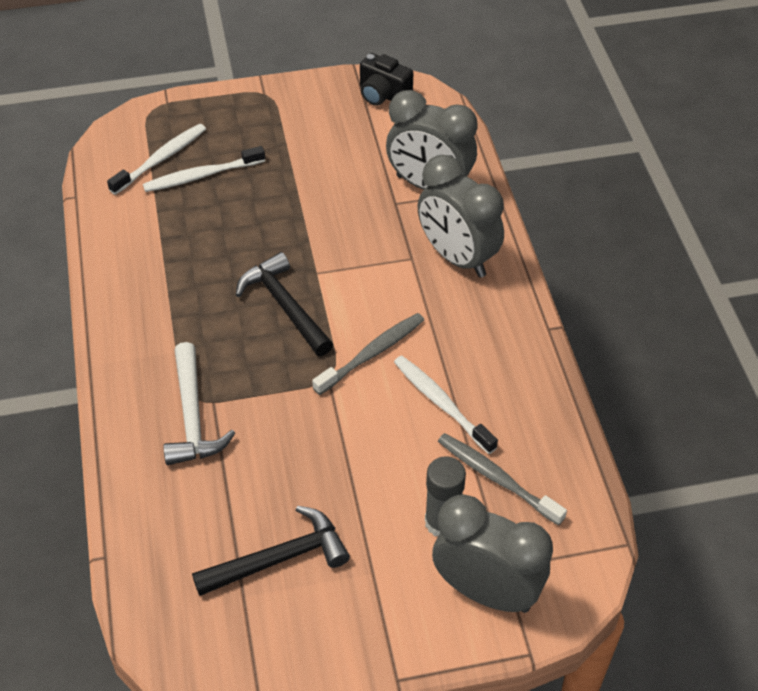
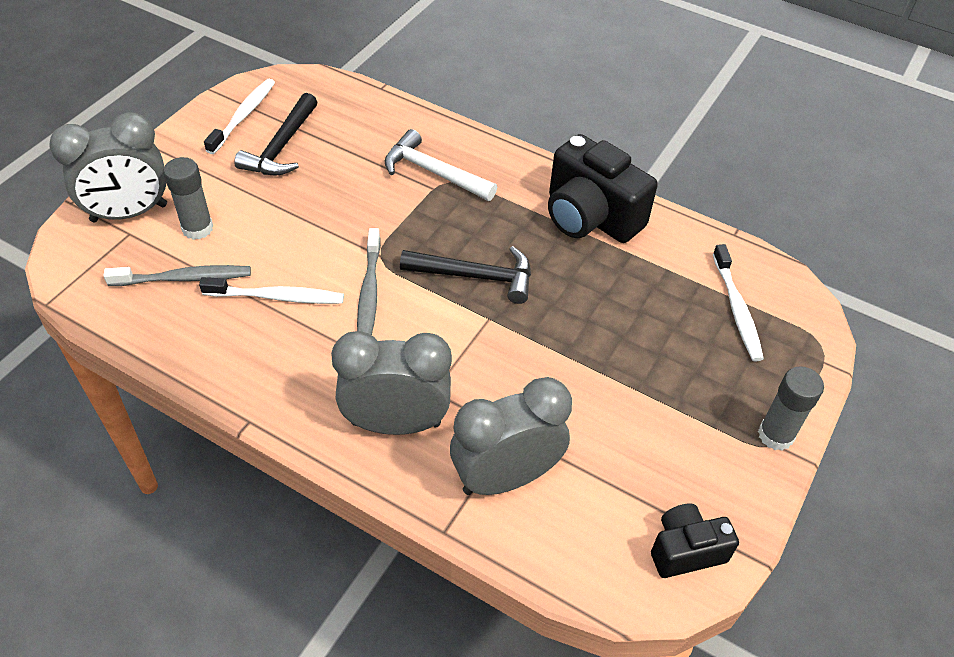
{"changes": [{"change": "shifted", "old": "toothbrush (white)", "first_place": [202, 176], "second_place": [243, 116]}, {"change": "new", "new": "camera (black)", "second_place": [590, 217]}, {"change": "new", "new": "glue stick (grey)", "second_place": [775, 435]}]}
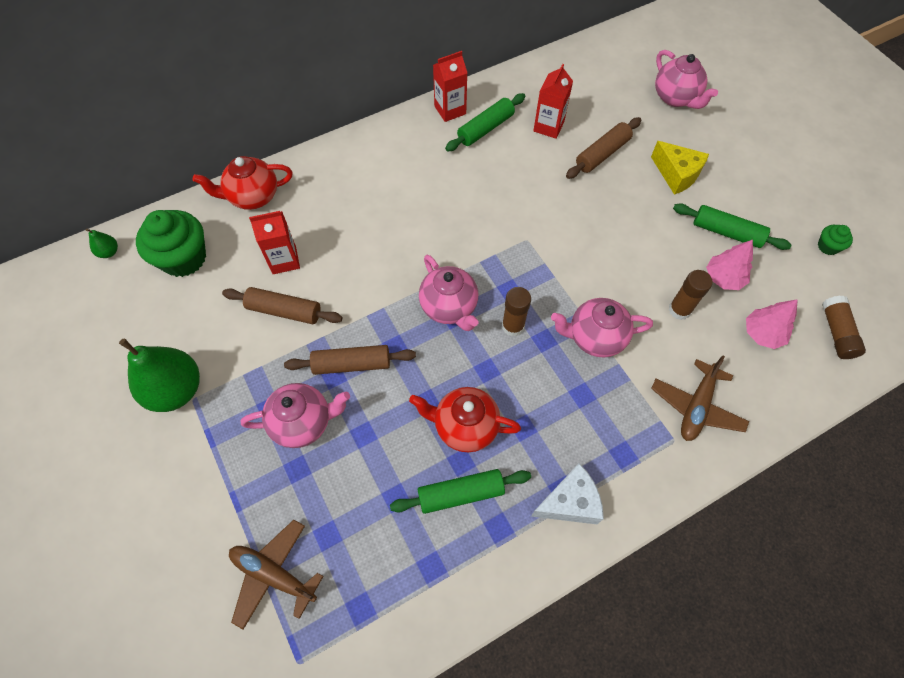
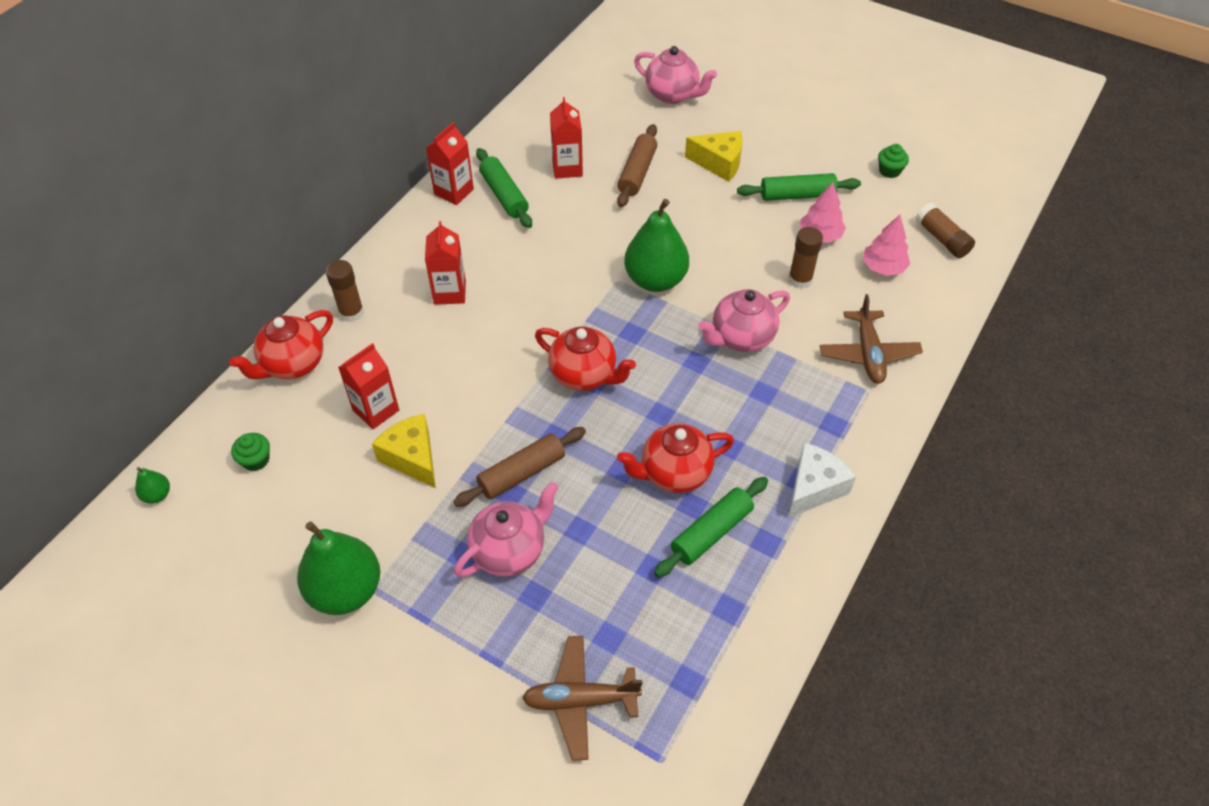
{"changes": [{"change": "scaled", "old": "cupcake (green)", "first_place": [184, 258], "second_place": [256, 460], "factor": 0.47}, {"change": "swapped", "old": "rolling pin (brown)", "new": "cheese (yellow)", "first_place": [284, 310], "second_place": [412, 458]}, {"change": "repainted", "old": "teapot (pink)", "new": "teapot (red)", "first_place": [449, 307], "second_place": [584, 375]}, {"change": "rotated", "old": "rolling pin (green)", "first_place": [485, 129], "second_place": [504, 195], "degrees": -45}, {"change": "shifted", "old": "glue stick (brown)", "first_place": [513, 326], "second_place": [351, 312]}, {"change": "new", "new": "carton (red)", "second_place": [450, 292]}, {"change": "new", "new": "pear (green)", "second_place": [655, 280]}]}
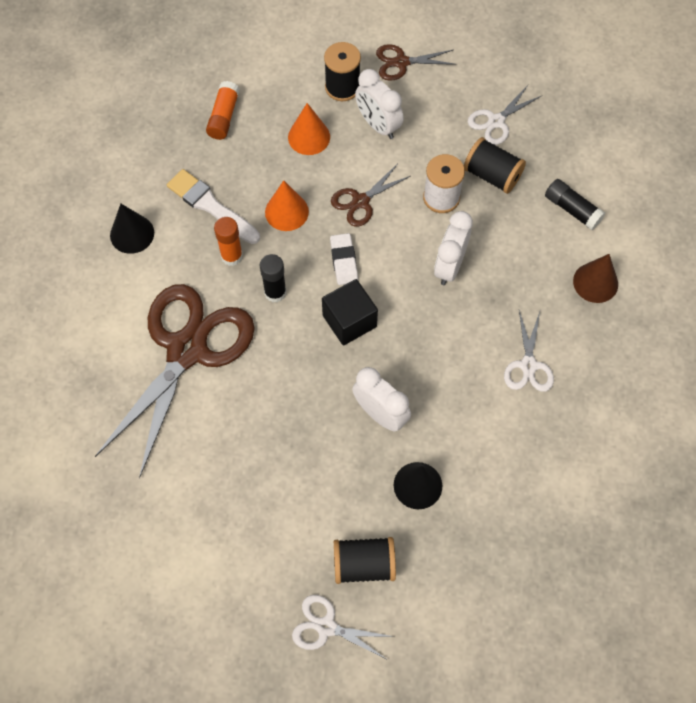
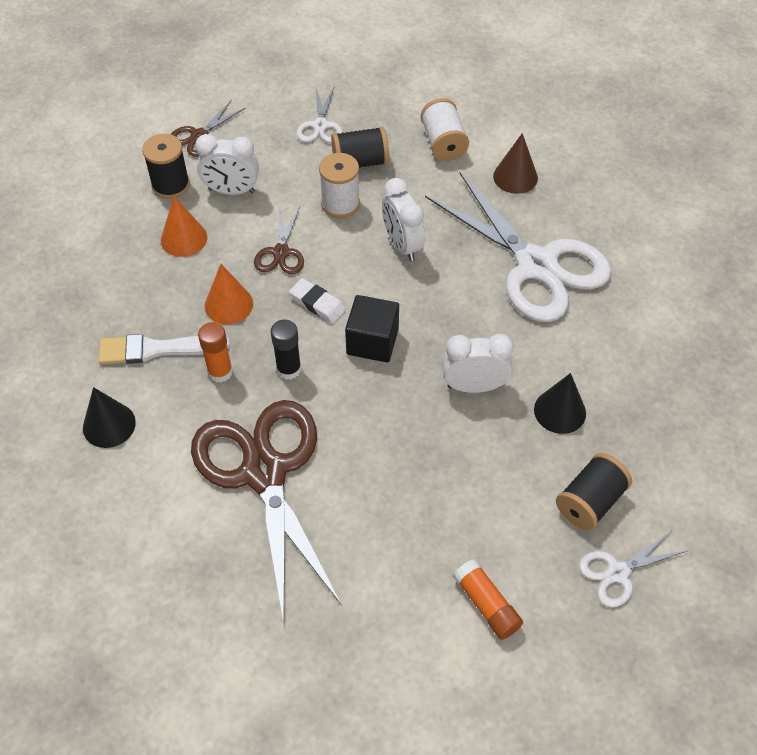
{"changes": [{"change": "shifted", "old": "glue stick (orange)", "first_place": [224, 117], "second_place": [486, 604]}, {"change": "scaled", "old": "scissors (white)", "first_place": [528, 366], "second_place": [536, 266], "factor": 2.24}, {"change": "swapped", "old": "glue stick (black)", "new": "spool (white)", "first_place": [572, 209], "second_place": [443, 143]}]}
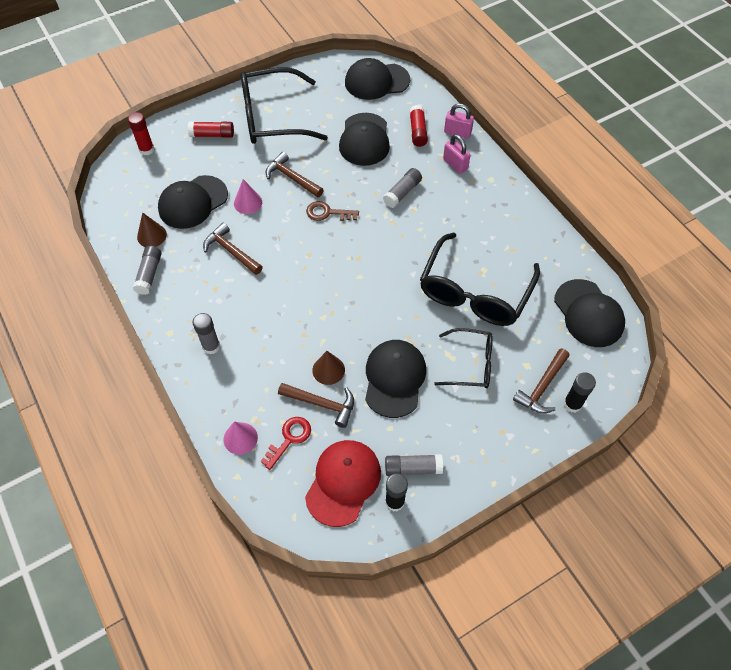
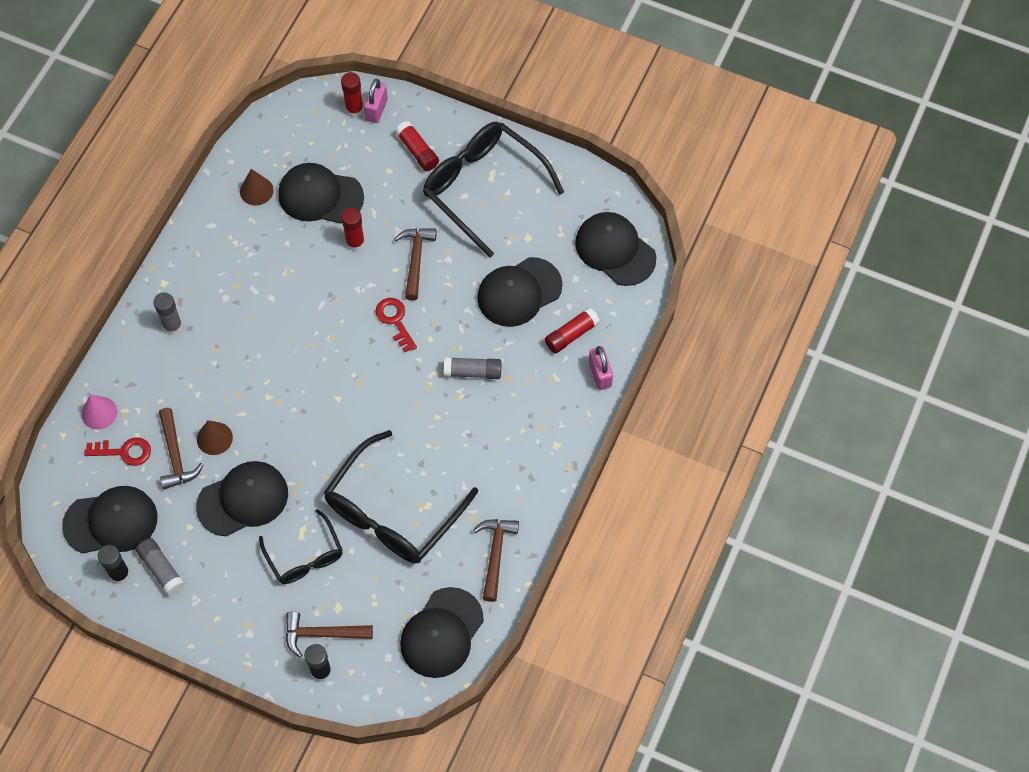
{"changes": [{"change": "gone", "old": "glue stick (grey)", "first_place": [149, 274]}, {"change": "shifted", "old": "hammer (brown)", "first_place": [231, 251], "second_place": [495, 555]}, {"change": "swapped", "old": "cone (pink)", "new": "glue stick (red)", "first_place": [248, 202], "second_place": [355, 243]}, {"change": "repainted", "old": "cap (red)", "new": "cap (black)", "first_place": [343, 482], "second_place": [111, 521]}, {"change": "repainted", "old": "key (brown)", "new": "key (red)", "first_place": [327, 213], "second_place": [395, 320]}, {"change": "rotated", "old": "glasses (black)", "first_place": [474, 292], "second_place": [392, 512], "degrees": -45}, {"change": "shifted", "old": "padlock (pink)", "first_place": [455, 164], "second_place": [376, 110]}]}
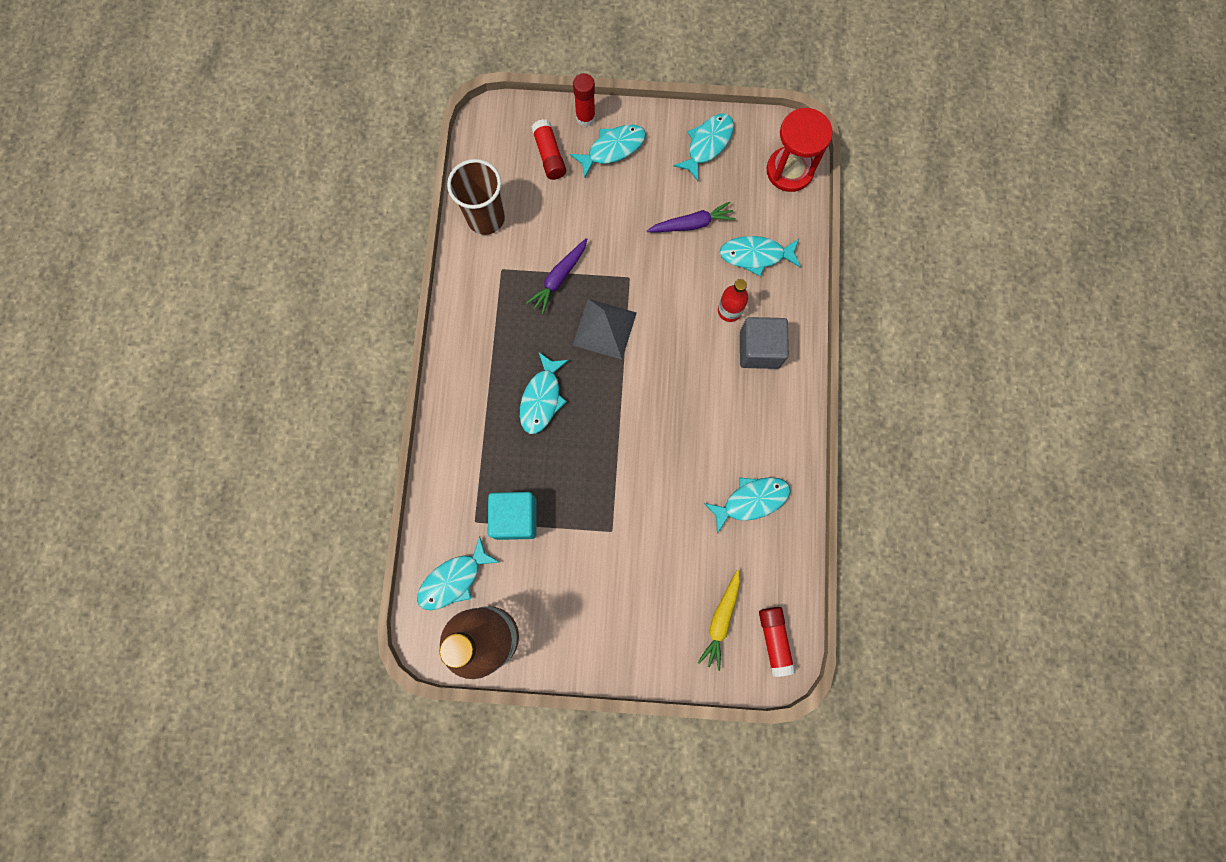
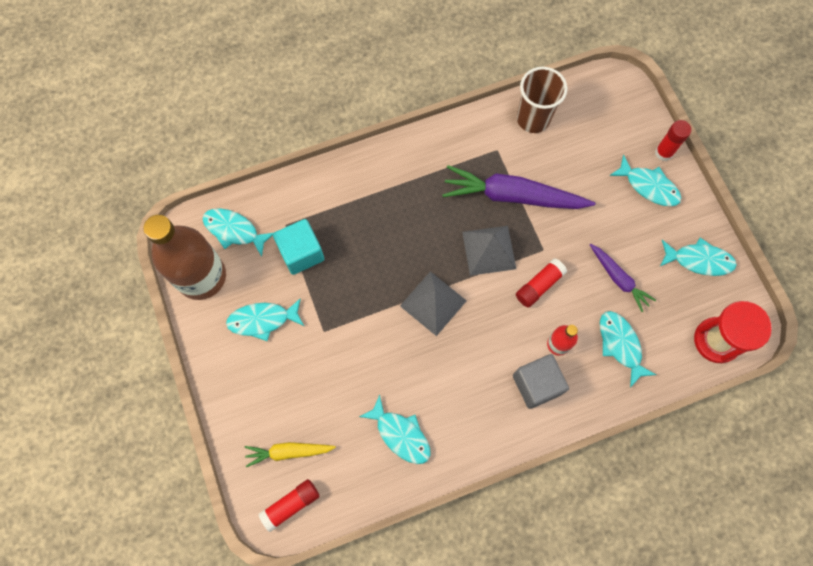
{"changes": [{"change": "shifted", "old": "fish (turquoise)", "first_place": [542, 398], "second_place": [262, 320]}, {"change": "scaled", "old": "carrot (purple)", "first_place": [559, 278], "second_place": [513, 196], "factor": 1.84}, {"change": "shifted", "old": "glue stick (red)", "first_place": [549, 155], "second_place": [539, 286]}, {"change": "new", "new": "pyramid (grey)", "second_place": [433, 303]}]}
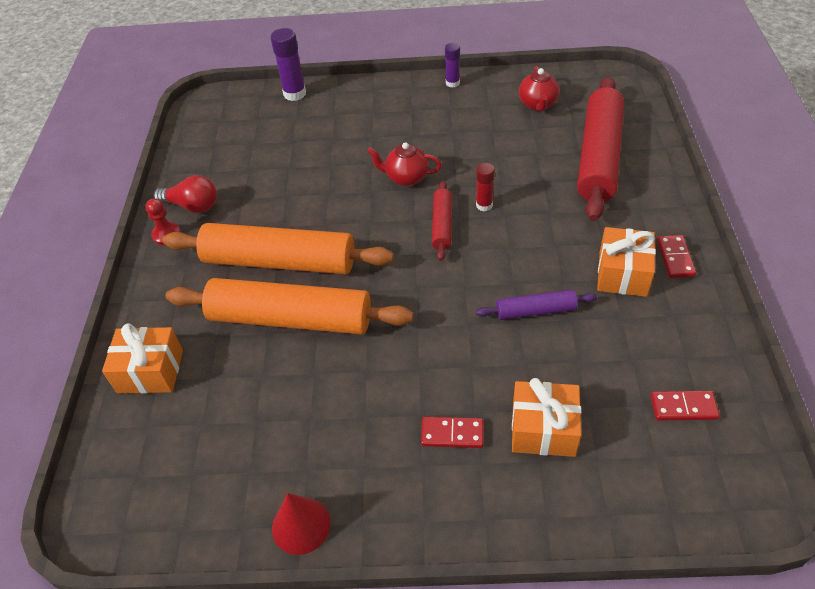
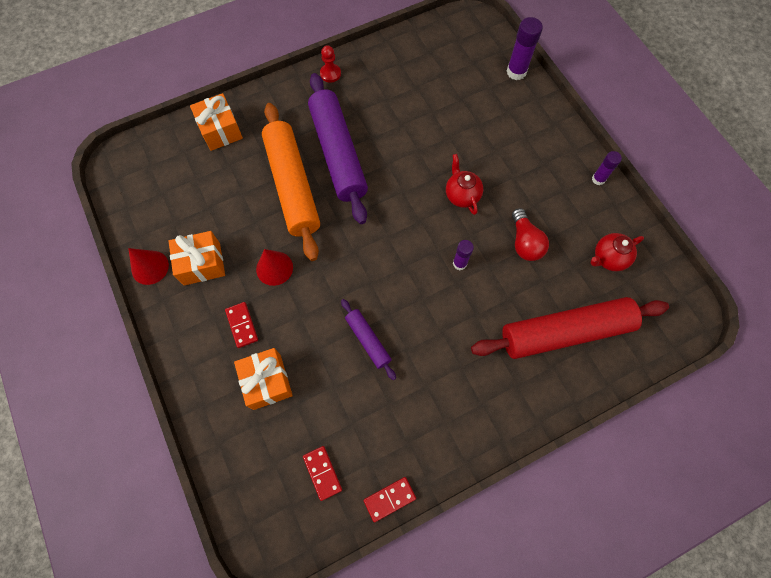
{"changes": [{"change": "shifted", "old": "light bulb (red)", "first_place": [192, 206], "second_place": [524, 242]}, {"change": "repainted", "old": "rolling pin (orange)", "new": "rolling pin (purple)", "first_place": [279, 262], "second_place": [338, 153]}, {"change": "gone", "old": "rolling pin (red)", "first_place": [442, 225]}, {"change": "repainted", "old": "glue stick (red)", "new": "glue stick (purple)", "first_place": [484, 205], "second_place": [459, 263]}, {"change": "shifted", "old": "gift (orange)", "first_place": [622, 274], "second_place": [202, 264]}, {"change": "shifted", "old": "domino (red)", "first_place": [675, 258], "second_place": [389, 499]}, {"change": "new", "new": "cone (red)", "second_place": [274, 268]}]}
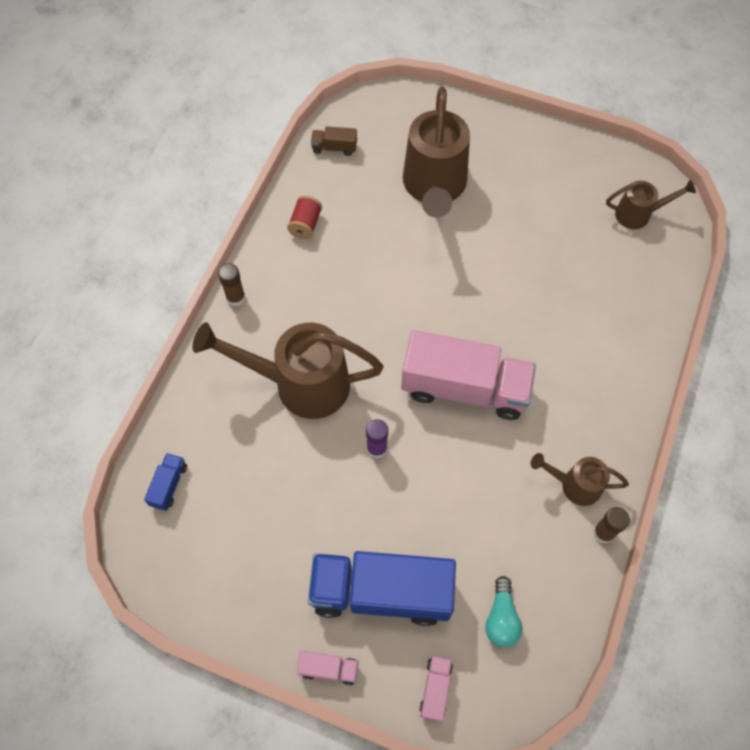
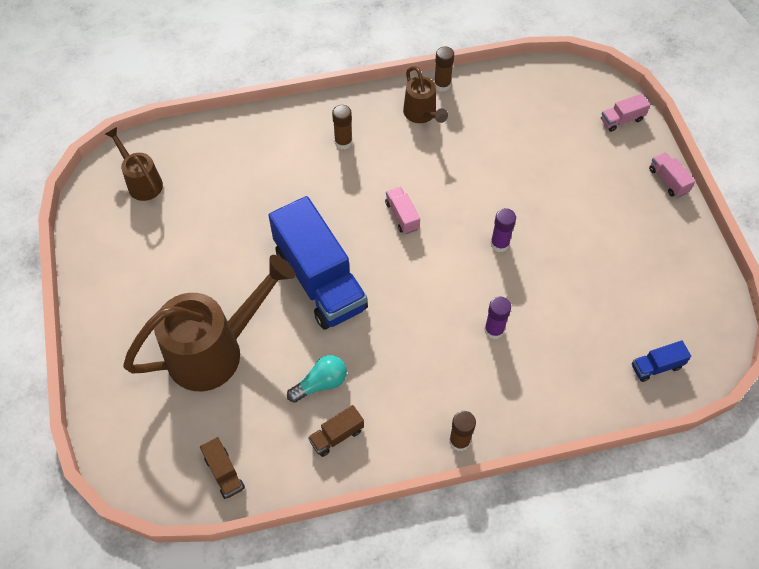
{"changes": [{"change": "swapped", "old": "watering can (brown)", "new": "glue stick (purple)", "first_place": [301, 384], "second_place": [494, 330]}, {"change": "swapped", "old": "spool (red)", "new": "truck (brown)", "first_place": [305, 224], "second_place": [336, 436]}, {"change": "shifted", "old": "truck (blue)", "first_place": [381, 592], "second_place": [320, 280]}, {"change": "scaled", "old": "truck (pink)", "first_place": [464, 388], "second_place": [402, 216], "factor": 0.41}, {"change": "shifted", "old": "light bulb (turquoise)", "first_place": [501, 618], "second_place": [321, 383]}, {"change": "new", "new": "glue stick (brown)", "second_place": [343, 142]}]}
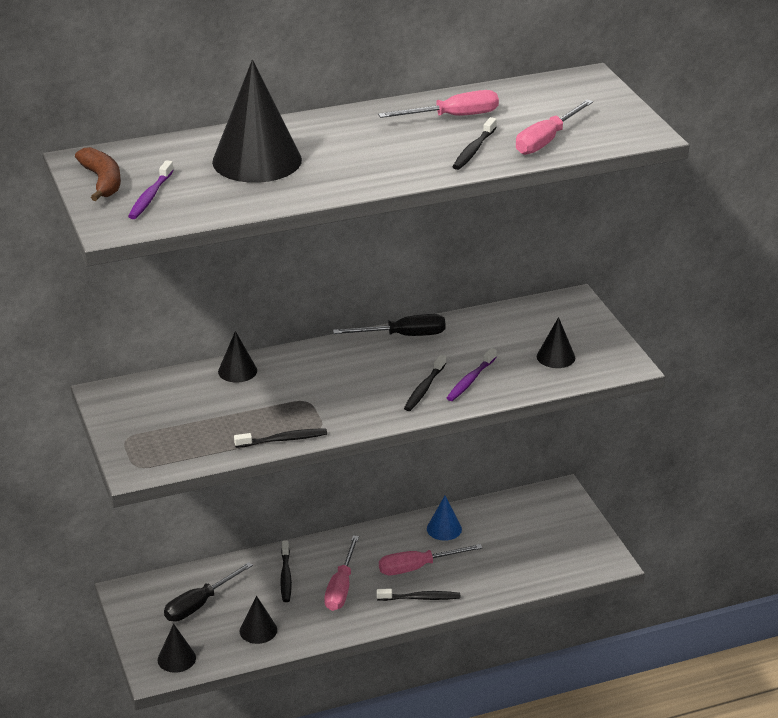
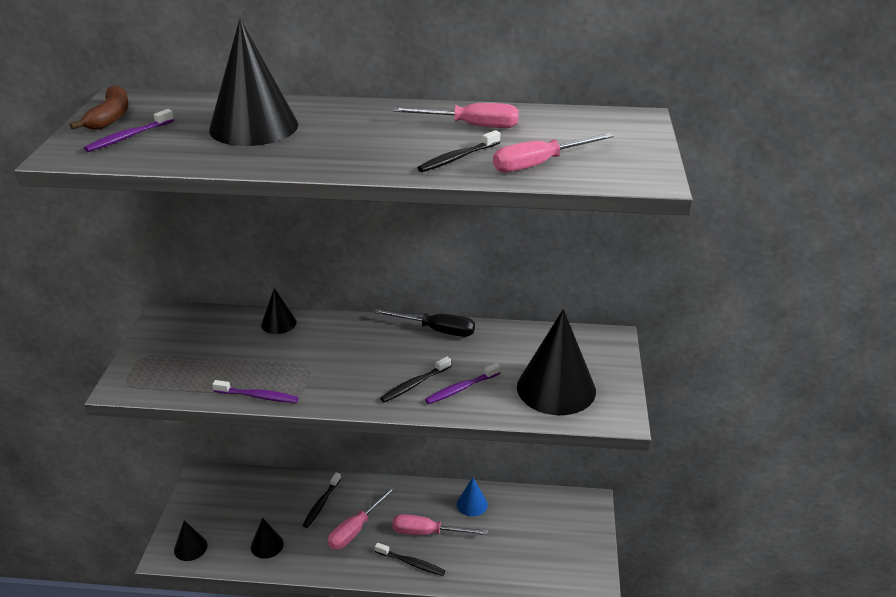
{"changes": [{"change": "gone", "old": "screwdriver (black)", "first_place": [199, 604]}, {"change": "repainted", "old": "toothbrush (black)", "new": "toothbrush (purple)", "first_place": [283, 440], "second_place": [258, 396]}, {"change": "scaled", "old": "cone (black)", "first_place": [556, 357], "second_place": [556, 388], "factor": 2.06}]}
